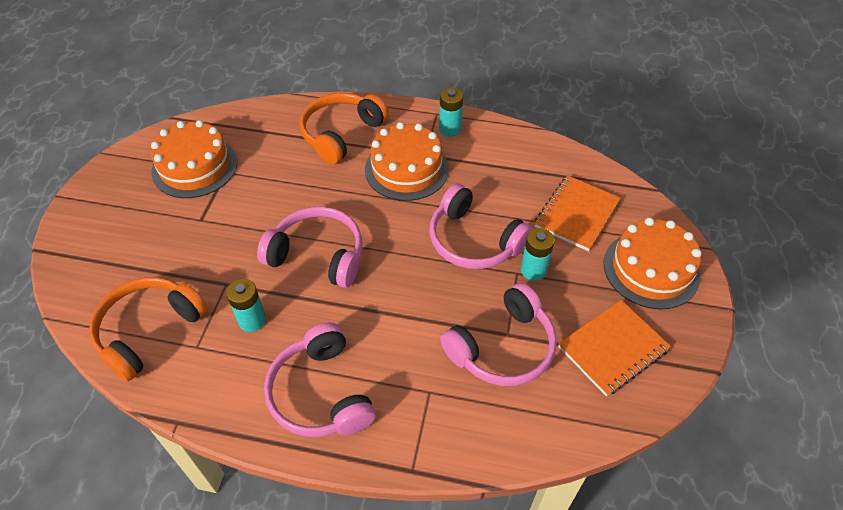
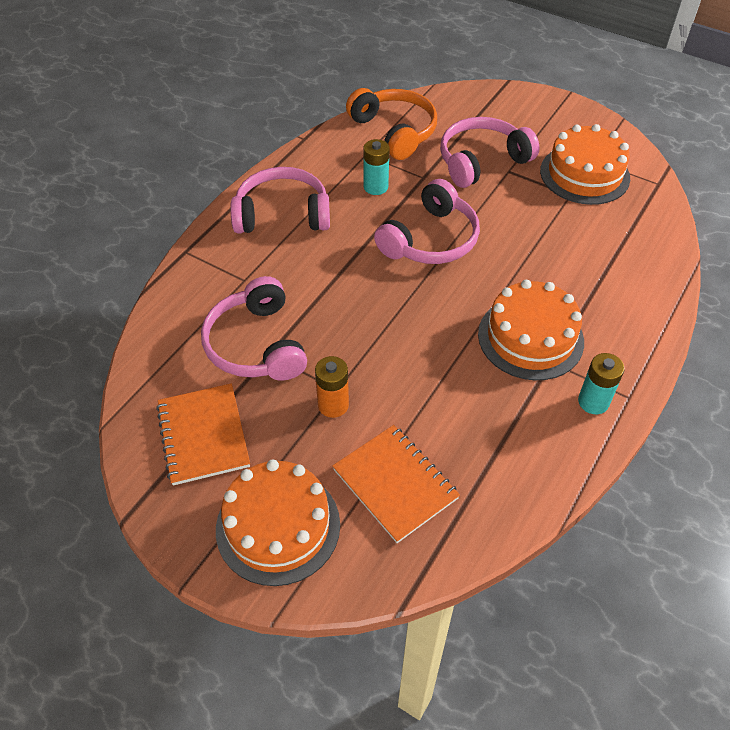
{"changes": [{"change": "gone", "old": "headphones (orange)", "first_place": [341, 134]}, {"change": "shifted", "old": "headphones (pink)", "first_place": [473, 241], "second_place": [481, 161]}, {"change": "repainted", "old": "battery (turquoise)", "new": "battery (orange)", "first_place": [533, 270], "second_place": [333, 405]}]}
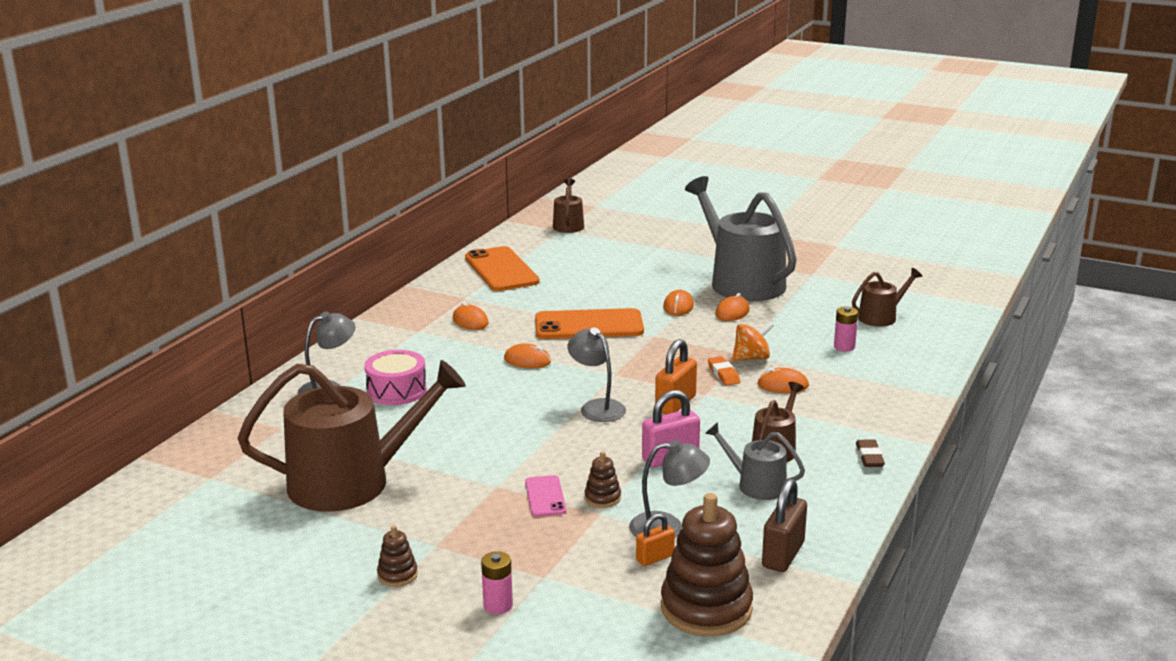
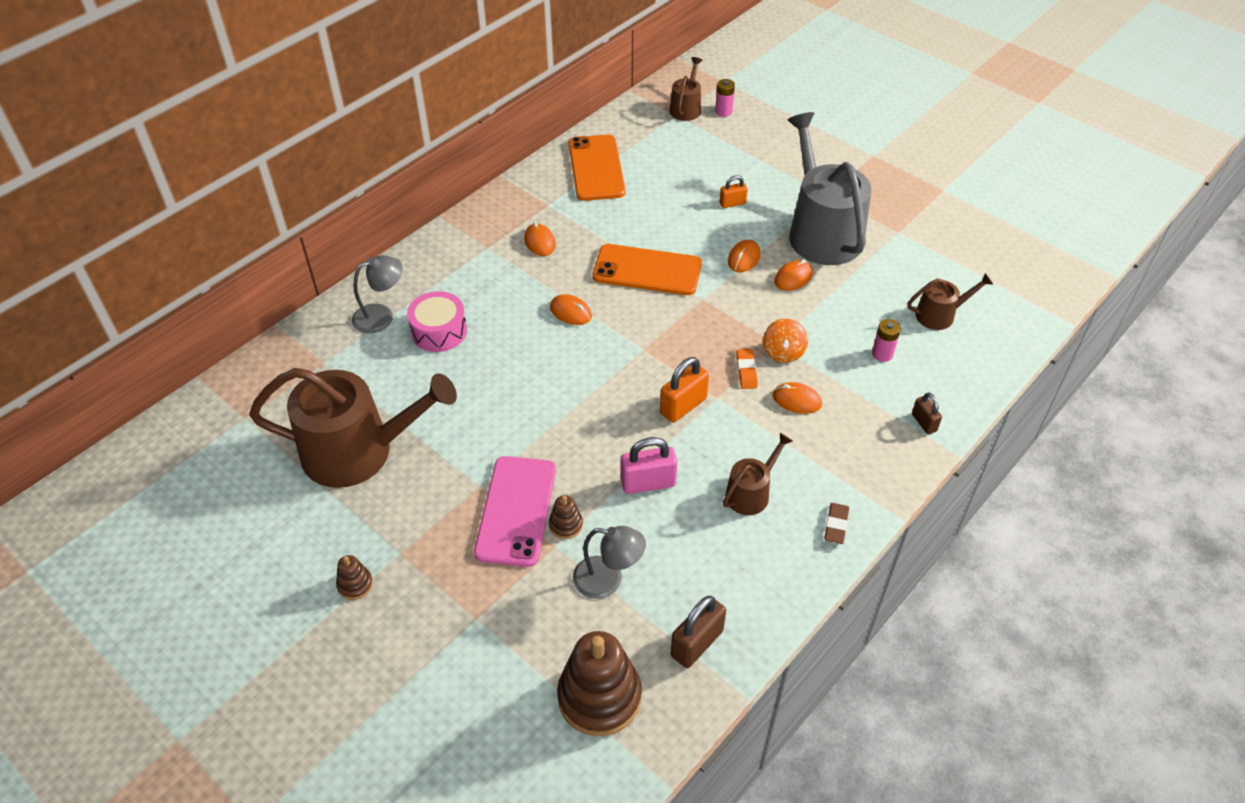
{"changes": [{"change": "shifted", "old": "battery (pink)", "first_place": [498, 605], "second_place": [723, 111]}, {"change": "scaled", "old": "phone (pink)", "first_place": [545, 496], "second_place": [516, 511], "factor": 1.98}, {"change": "gone", "old": "lamp (grey)", "first_place": [597, 407]}, {"change": "shifted", "old": "padlock (orange)", "first_place": [655, 558], "second_place": [732, 203]}, {"change": "gone", "old": "watering can (grey)", "first_place": [756, 485]}, {"change": "rotated", "old": "spinning top (orange)", "first_place": [751, 358], "second_place": [783, 352], "degrees": 105}, {"change": "new", "new": "padlock (brown)", "second_place": [924, 422]}]}
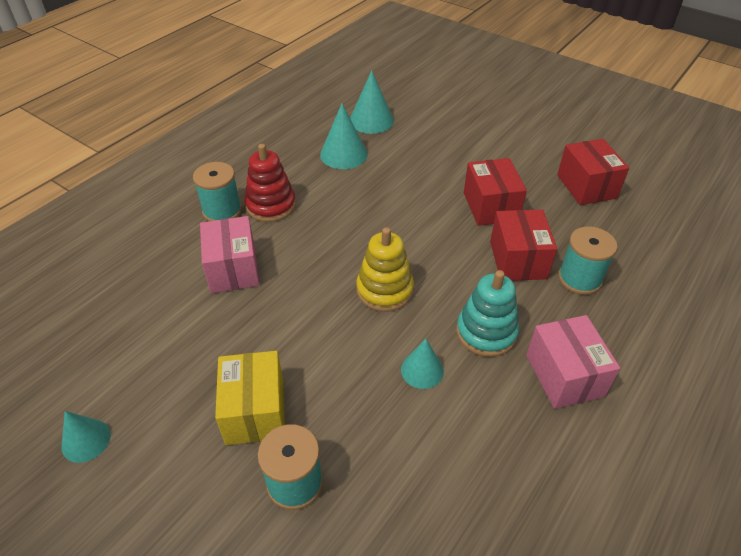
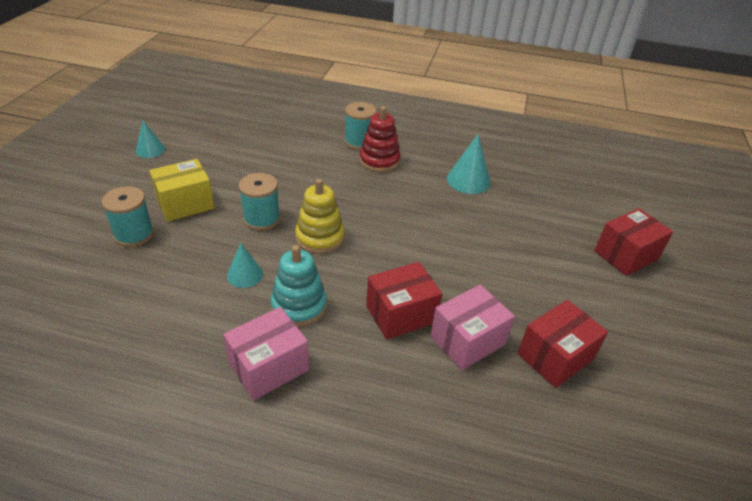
{"changes": [{"change": "shifted", "old": "box (pink)", "first_place": [233, 269], "second_place": [467, 340]}, {"change": "gone", "old": "cone (turquoise)", "first_place": [371, 120]}, {"change": "shifted", "old": "box (red)", "first_place": [490, 206], "second_place": [626, 255]}, {"change": "shifted", "old": "spool (turquoise)", "first_place": [579, 279], "second_place": [261, 219]}]}
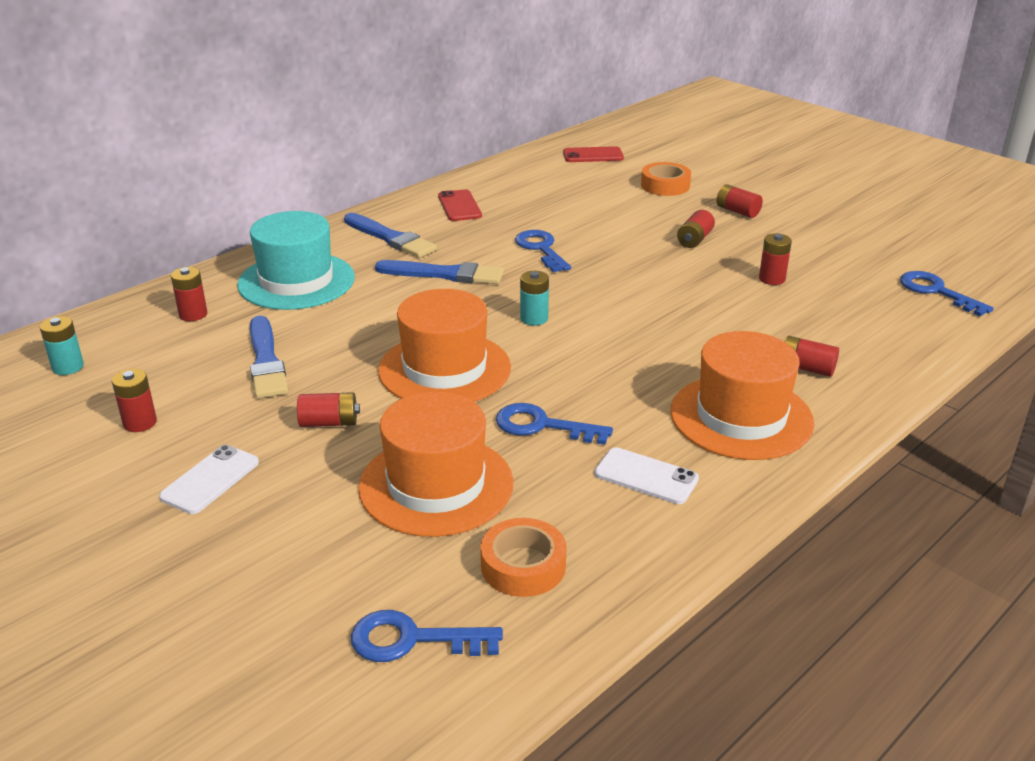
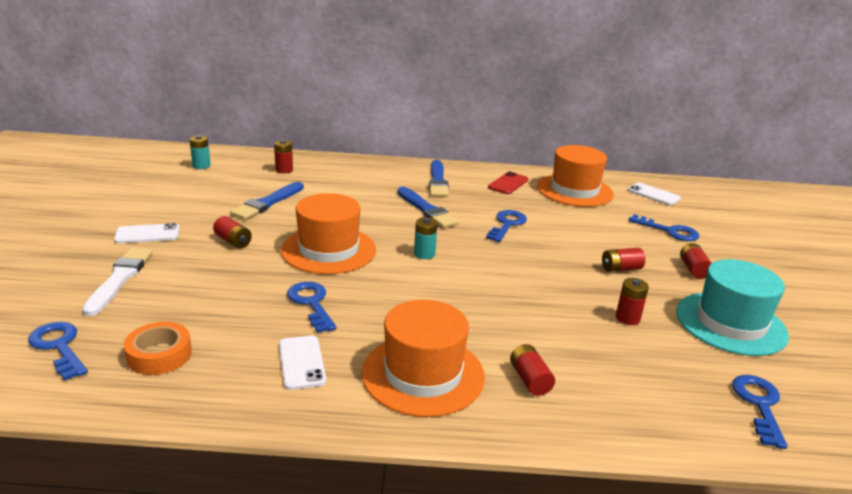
{"changes": [{"change": "gone", "old": "battery (red)", "first_place": [140, 423]}, {"change": "shifted", "old": "hat (turquoise)", "first_place": [296, 281], "second_place": [730, 323]}, {"change": "shifted", "old": "hat (orange)", "first_place": [436, 485], "second_place": [574, 190]}, {"change": "repainted", "old": "phone (red)", "new": "phone (white)", "first_place": [593, 155], "second_place": [653, 194]}, {"change": "swapped", "old": "tape (orange)", "new": "key (blue)", "first_place": [665, 185], "second_place": [669, 231]}, {"change": "new", "new": "brush (white)", "second_place": [119, 279]}]}
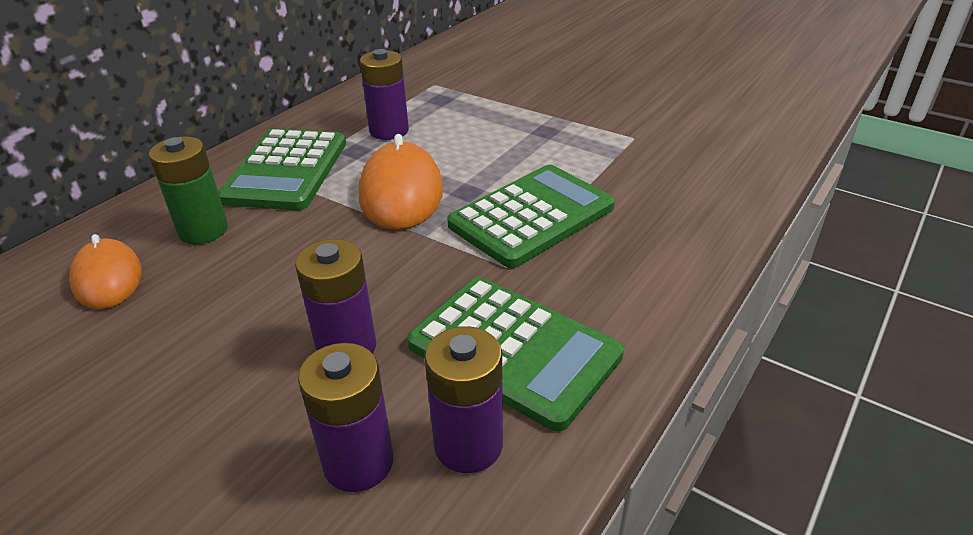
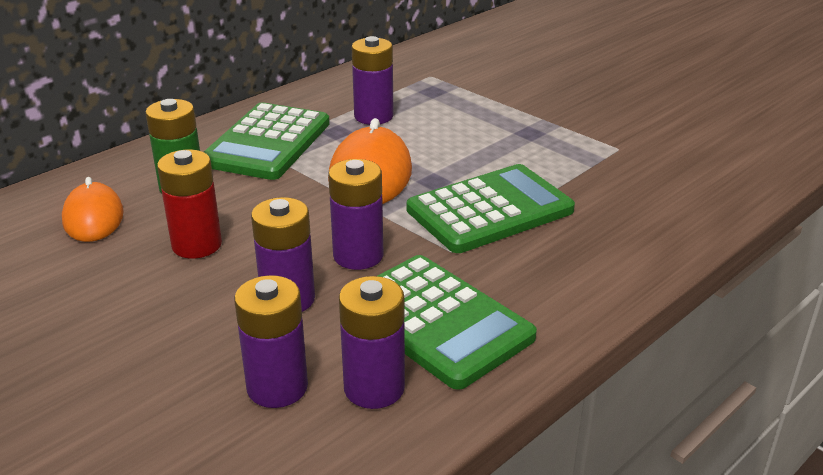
{"changes": [{"change": "new", "new": "battery (red)", "second_place": [197, 245]}, {"change": "new", "new": "battery (purple)", "second_place": [358, 255]}]}
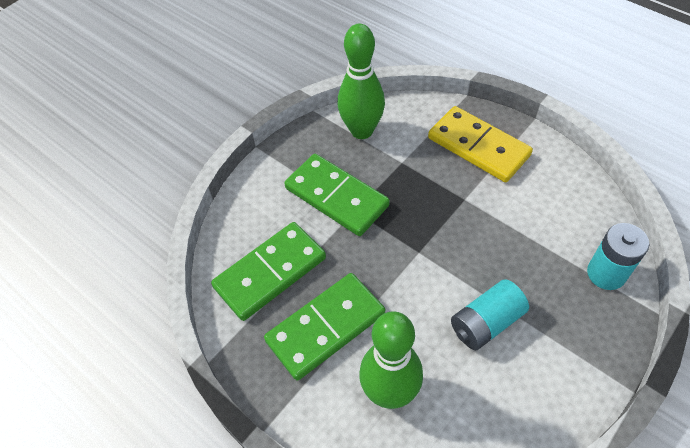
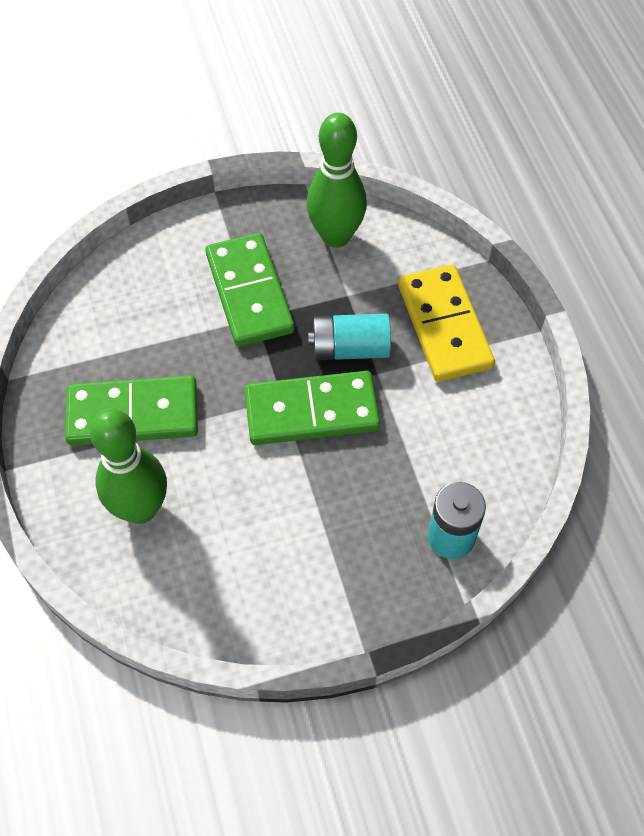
{"changes": [{"change": "shifted", "old": "domino (green)", "first_place": [270, 272], "second_place": [311, 411]}, {"change": "shifted", "old": "battery (turquoise)", "first_place": [486, 323], "second_place": [350, 348]}]}
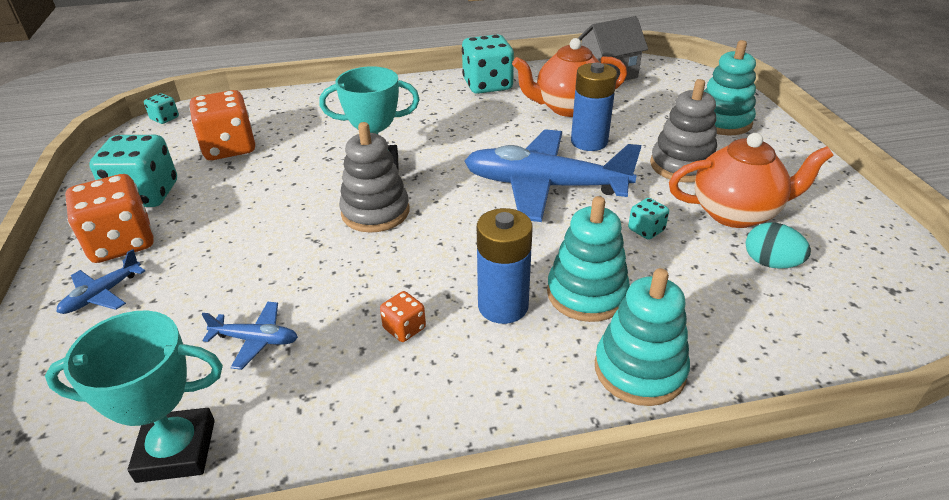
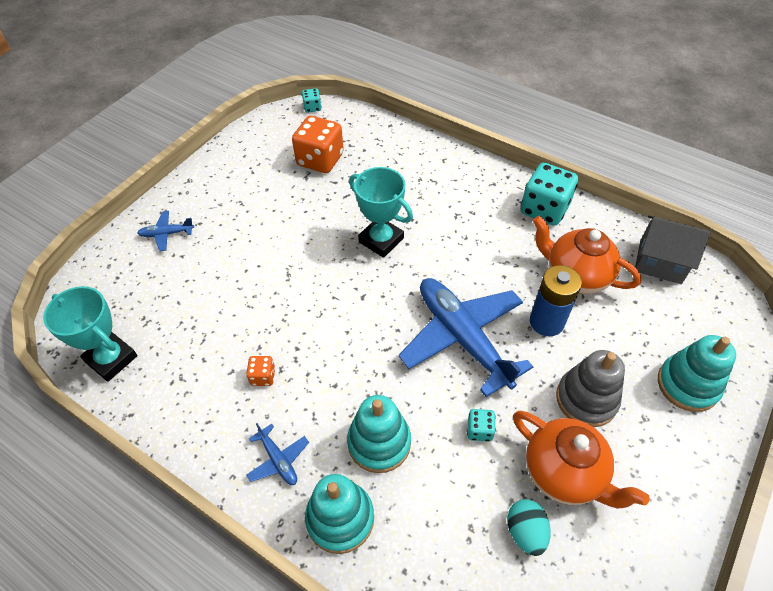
{"changes": [{"change": "gone", "old": "dice (orange)", "first_place": [122, 243]}, {"change": "gone", "old": "dice (turquoise)", "first_place": [145, 195]}, {"change": "shifted", "old": "plane (blue)", "first_place": [256, 340], "second_place": [278, 460]}, {"change": "gone", "old": "stacking toy (grey)", "first_place": [375, 212]}, {"change": "gone", "old": "battery (blue)", "first_place": [503, 306]}]}
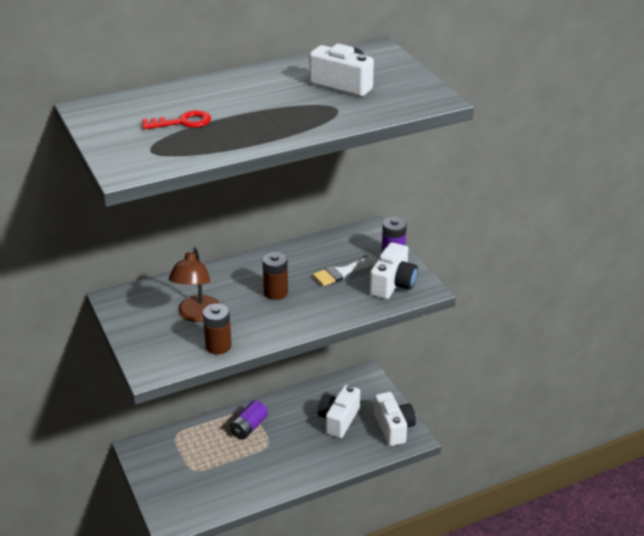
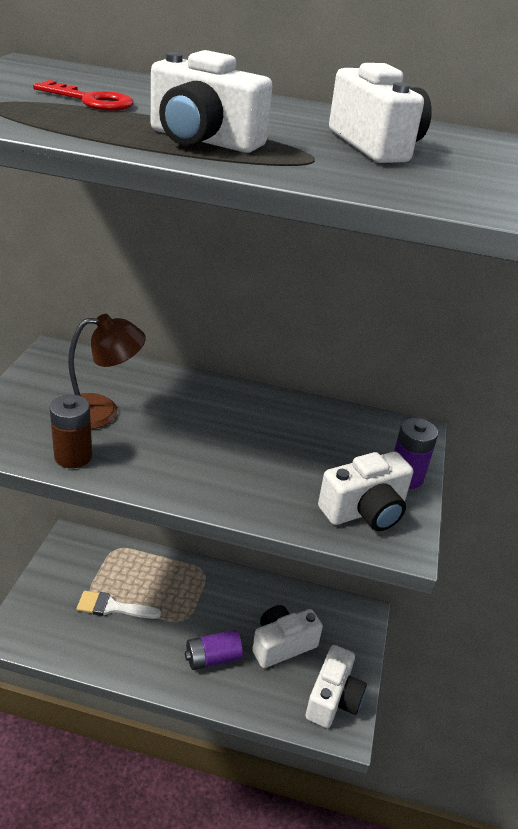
{"changes": [{"change": "rotated", "old": "lamp (brown)", "first_place": [197, 315], "second_place": [101, 411], "degrees": -150}, {"change": "shifted", "old": "battery (purple)", "first_place": [249, 427], "second_place": [213, 658]}, {"change": "gone", "old": "battery (brown)", "first_place": [276, 292]}, {"change": "shifted", "old": "brush (white)", "first_place": [342, 272], "second_place": [112, 607]}, {"change": "new", "new": "camera (white)", "second_place": [203, 140]}]}
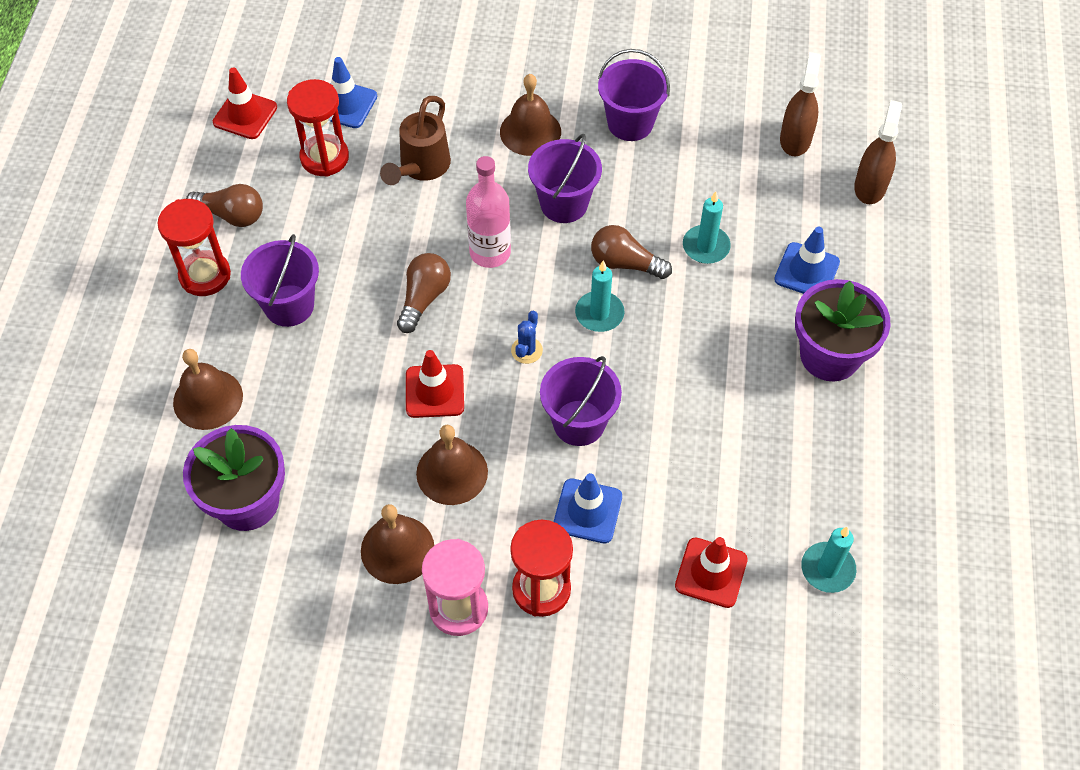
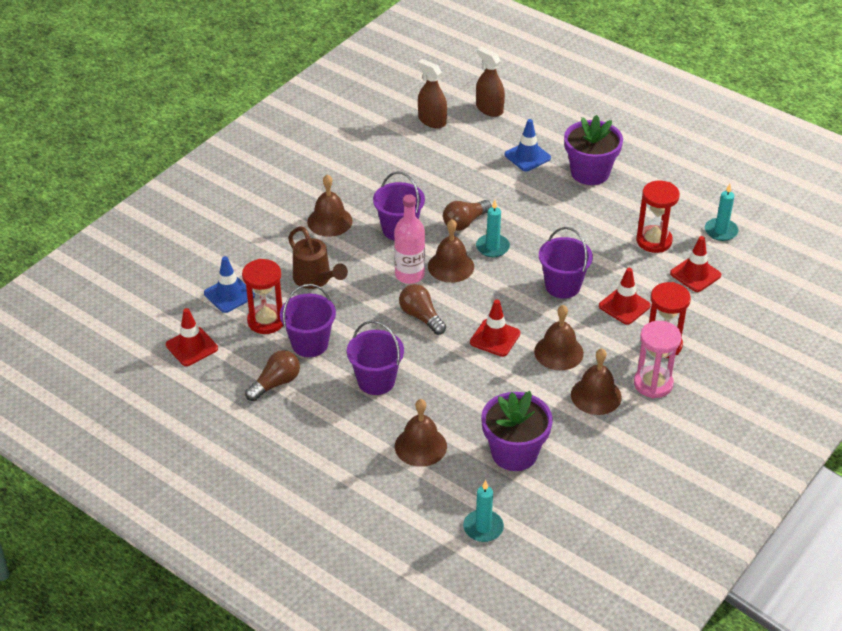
{"changes": [{"change": "shifted", "old": "hourglass (red)", "first_place": [205, 275], "second_place": [654, 241]}, {"change": "gone", "old": "cactus (blue)", "first_place": [526, 350]}, {"change": "repainted", "old": "traffic cone (blue)", "new": "traffic cone (red)", "first_place": [587, 511], "second_place": [624, 306]}, {"change": "shifted", "old": "bucket (purple)", "first_place": [630, 123], "second_place": [310, 344]}, {"change": "shifted", "old": "candle (turquoise)", "first_place": [706, 246], "second_place": [483, 527]}, {"change": "new", "new": "bell (brown)", "second_place": [451, 266]}]}
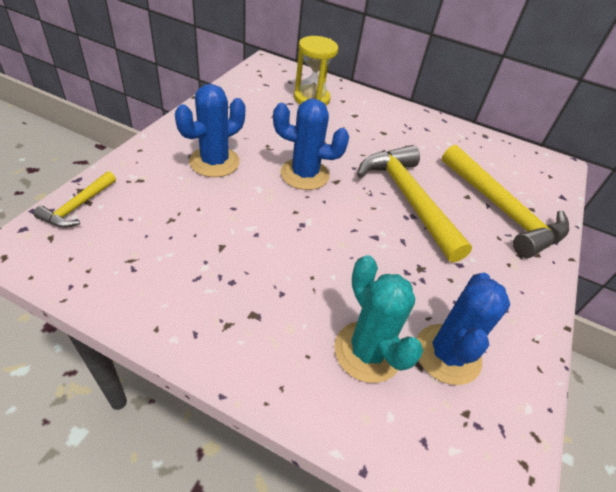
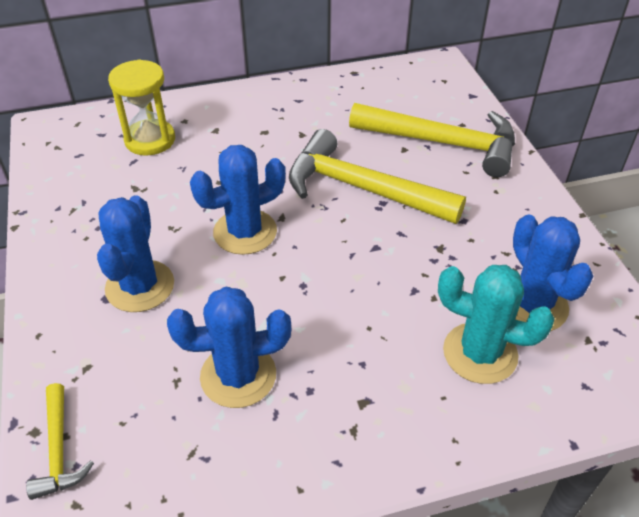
{"changes": [{"change": "new", "new": "cactus (blue)", "second_place": [238, 376]}]}
